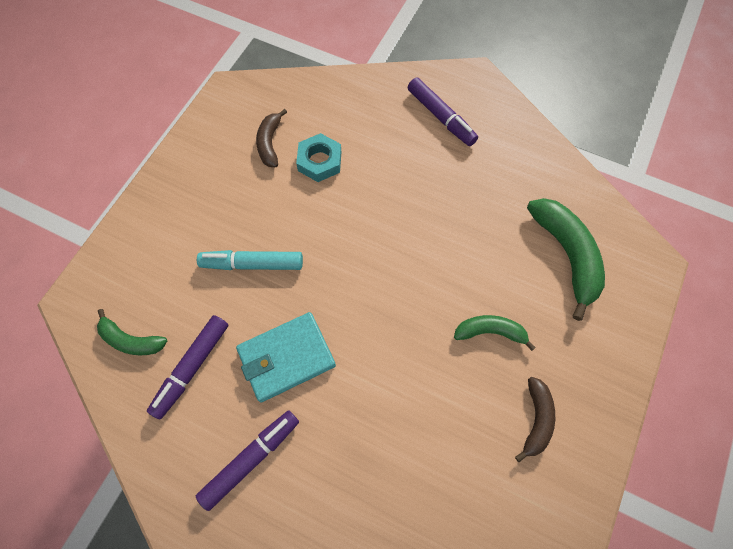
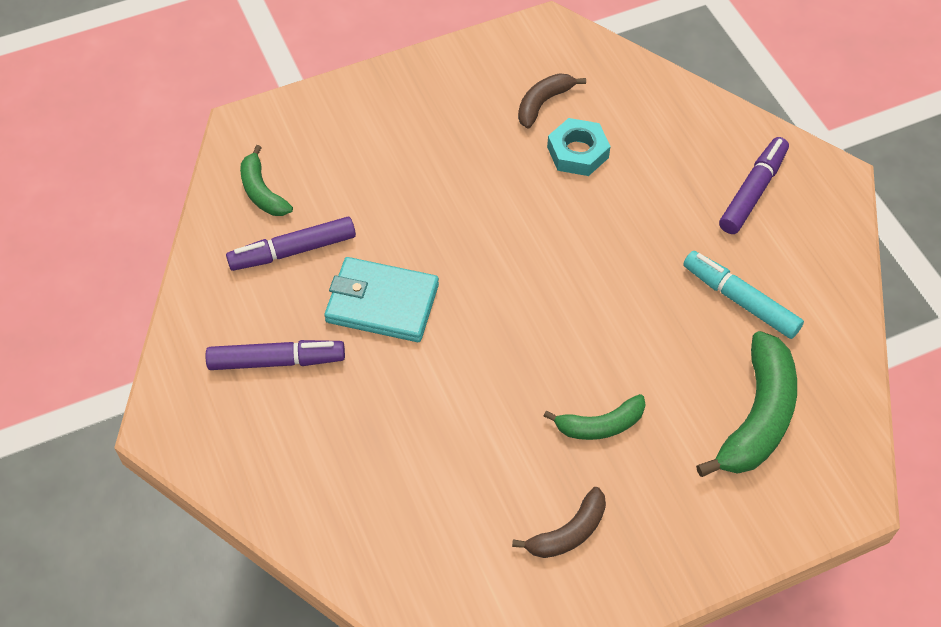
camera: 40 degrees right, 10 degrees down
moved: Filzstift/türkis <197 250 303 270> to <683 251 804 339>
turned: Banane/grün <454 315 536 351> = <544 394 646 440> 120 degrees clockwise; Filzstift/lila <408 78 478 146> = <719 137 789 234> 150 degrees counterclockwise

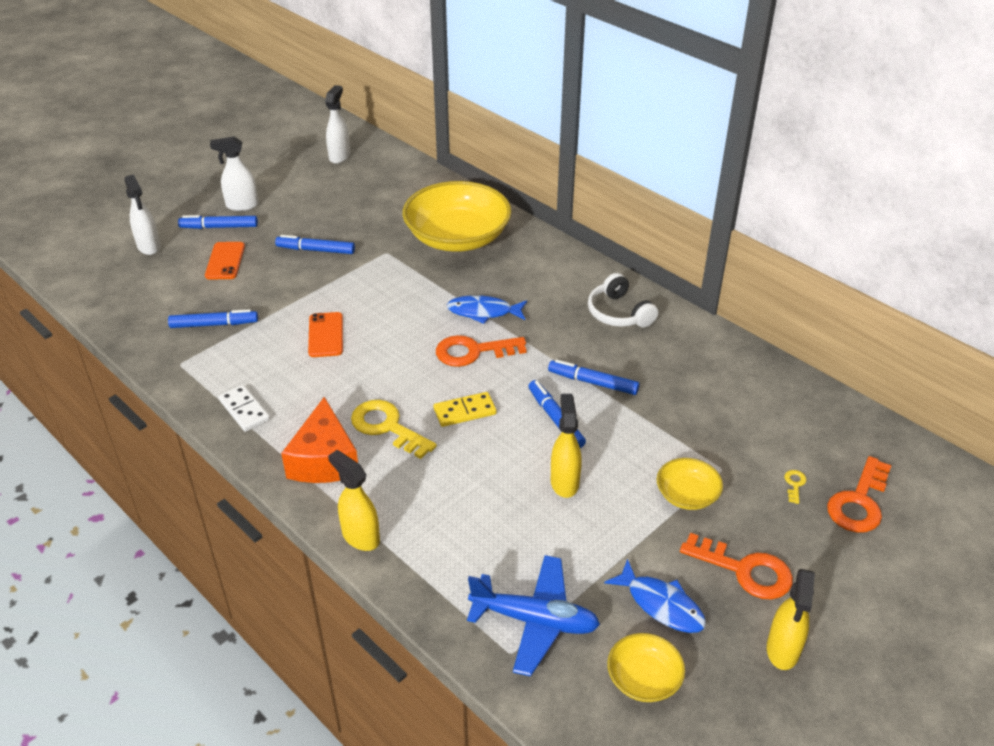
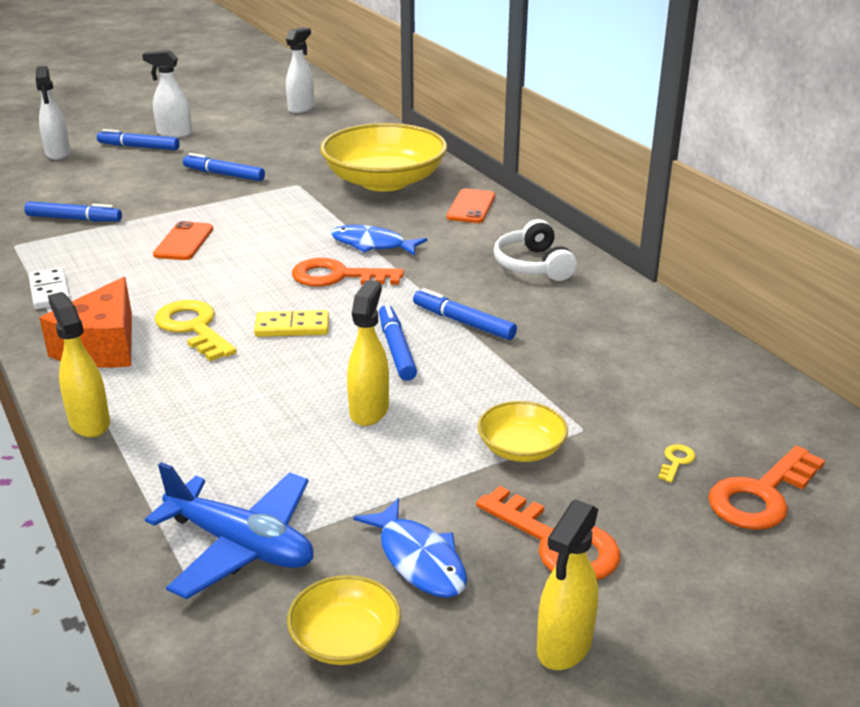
camera: 15 degrees right, 10 degrees down
moved: Handy/orange <205 242 245 279> to <447 189 495 223>

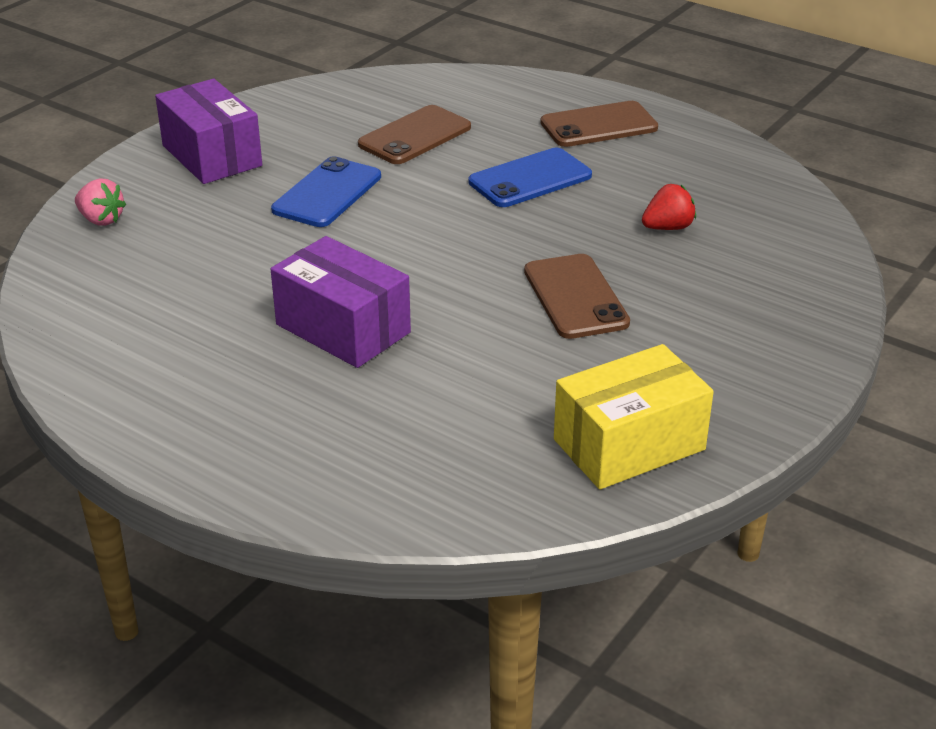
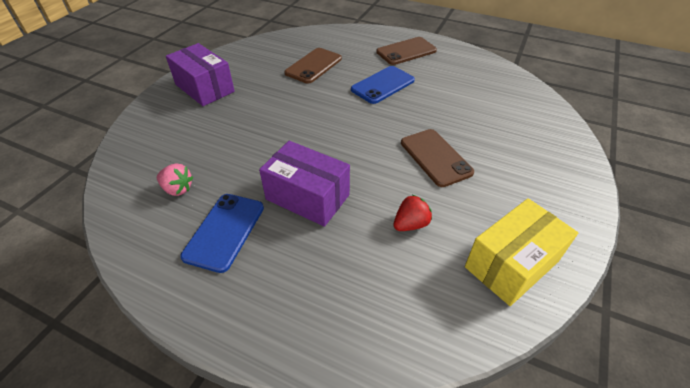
camera: 10 degrees left, 10 degrees up
moved: Erdbeere/rosa <75 178 126 226> to <157 163 193 196>; Handy/blau <271 156 381 227> to <180 194 264 273>; Erdbeere/rot <642 184 696 230> to <394 195 432 231>

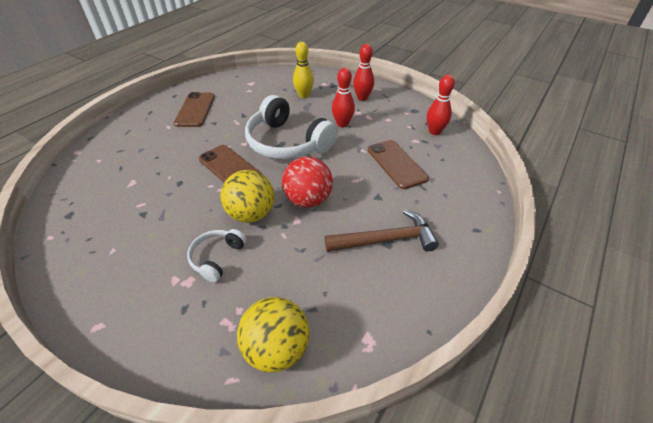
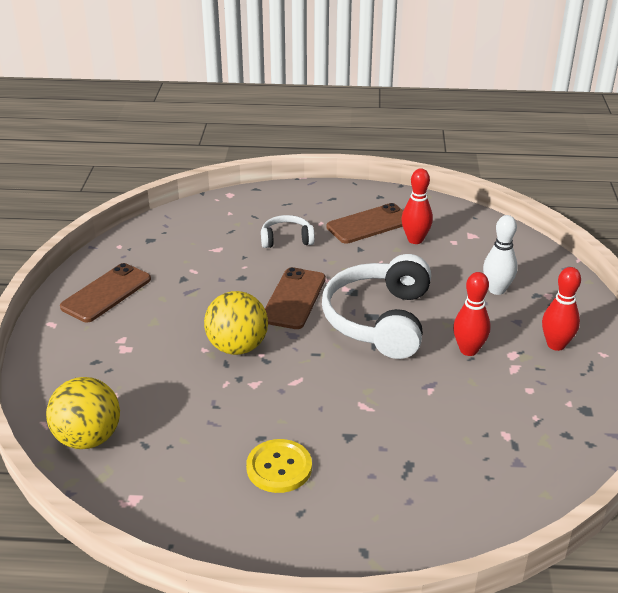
camera: 60 degrees right, 10 degrees down
removed: Ball/rot <282 157 333 208>
moved: Handy/braun <368 140 429 189> to <60 263 151 322>; Kopfhörer/weiß <187 229 247 283> to <261 215 315 248>; Bowlingkegel/rot <427 75 455 135> to <402 168 433 244>
replaced: Hammer/braun <325 210 439 252> to Knopf/gelb <246 439 312 493>
recoloured: Bowlingkegel/gelb <293 42 314 98> to Bowlingkegel/weiß <483 215 518 295>

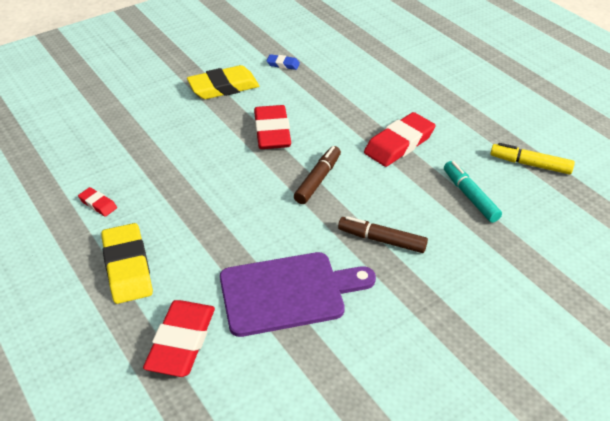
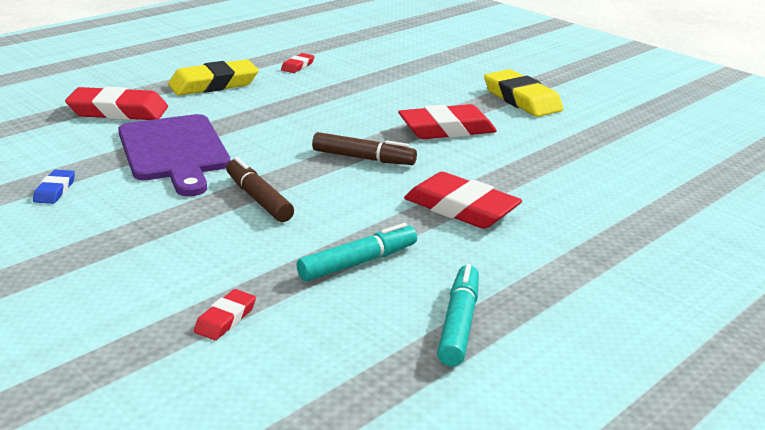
camera: 80 degrees right, 15 degrees down
added: Radiergummi/rot <194 289 256 340>
moved: Radiergummi/blau <267 54 300 70> to <33 170 75 204>
recoloured: Filzstift/gelb <490 143 575 175> to Filzstift/türkis <437 264 479 366>
turned: Filzstift/braun <338 216 428 253> = <226 157 294 222> 45 degrees counterclockwise

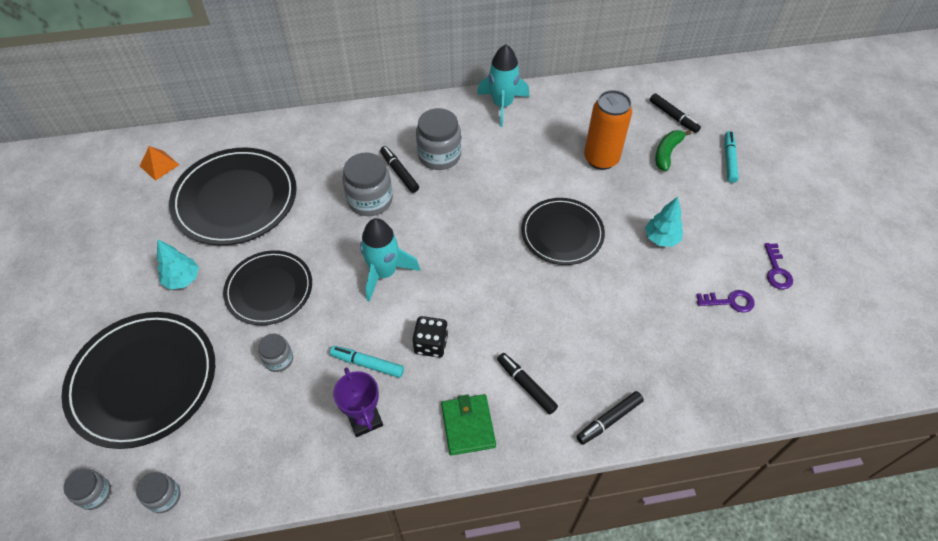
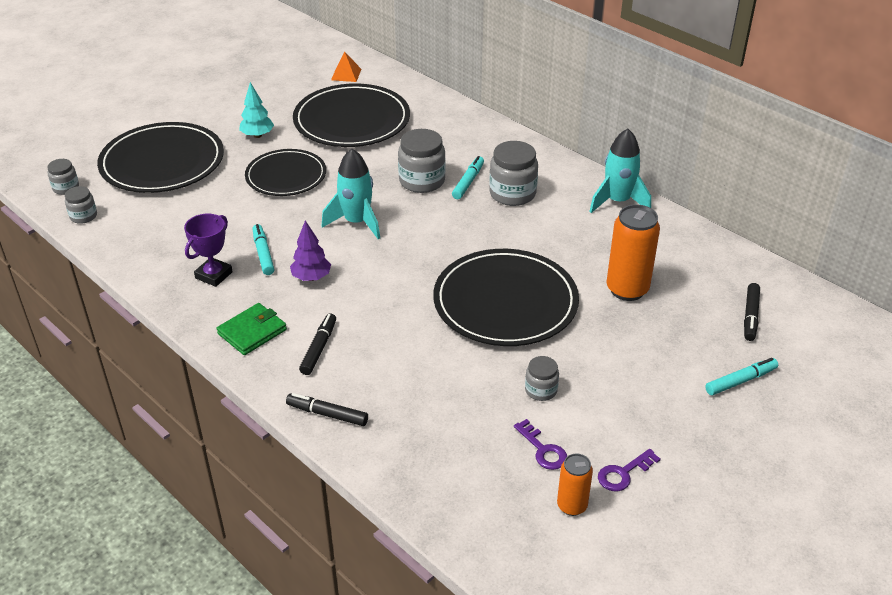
camera: 55 degrees right, 15 degrees down
removed: Baum/türkis <645 197 683 247>; Banane/grün <655 130 692 171>
added: Dose/orange <557 453 593 516>
moved: Einmachglas/grau <258 334 293 372> to <525 356 559 401>
replaced: Spielwürfel/schwarz <412 316 448 358> to Baum/lila <290 220 331 281>
recoloured: Filzstift/schwarz <380 146 419 193> to Filzstift/türkis <452 156 484 199>
resized: Teller/schwarz <521 198 605 265> = <433 249 579 346> x1.55

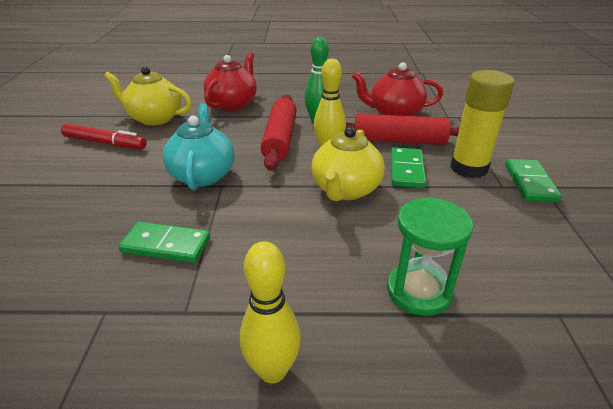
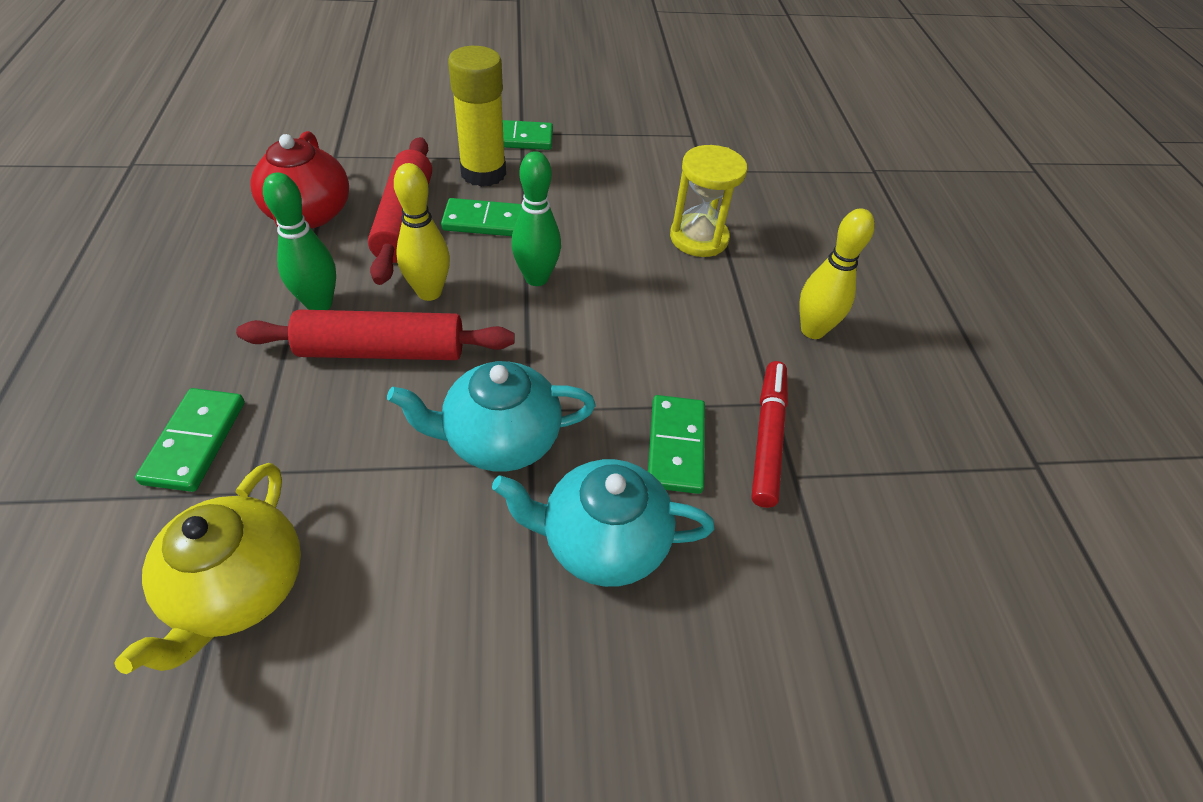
camera: 100 degrees left, 15 degrees up
added: Teekanne/türkis <492 459 714 587>
moved: Filzstift/rot <61 124 147 149> to <751 361 788 508>
replaced: Teekanne/rot <204 52 257 111> to Dominostein/grün <135 388 245 492>; Teekanne/gelb <311 127 385 201> to Bowlingkegel/grün <511 151 561 286>
recoloured: Sanduhr/grün <387 197 473 316> to Sanduhr/gelb <670 145 747 257>

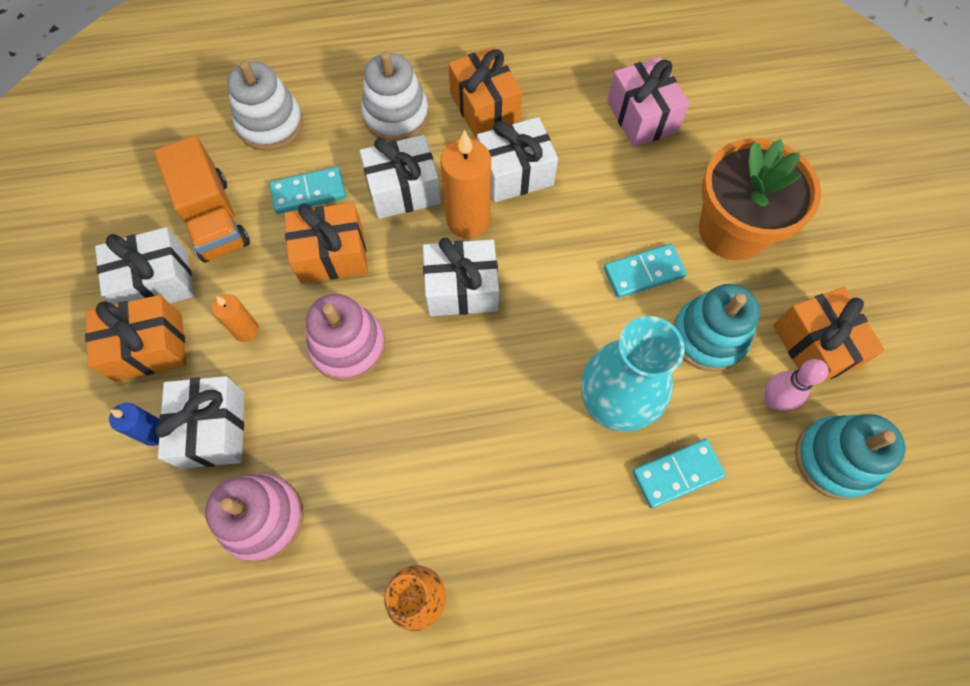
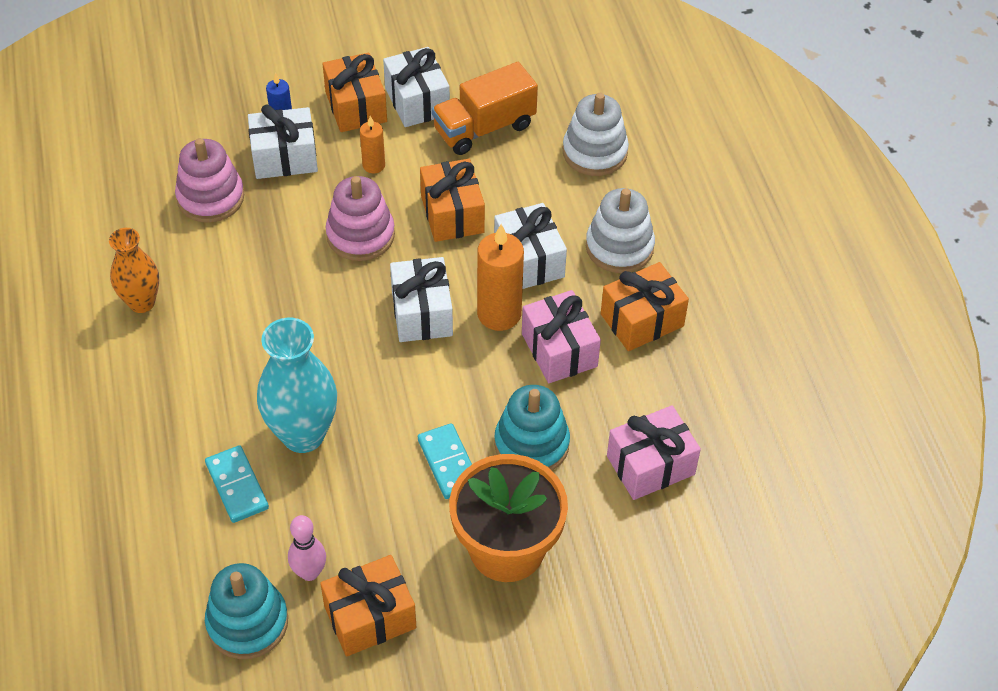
camera: 85 degrees right, 15 degrees down
removed: Dominostein/türkis <269 167 346 214>
moved: Stapelspielzeug/türkis <673 284 760 372> to <494 385 570 471>
recoloured: Geschenk/weiß <477 117 558 203> to Geschenk/rosa <522 290 601 383>

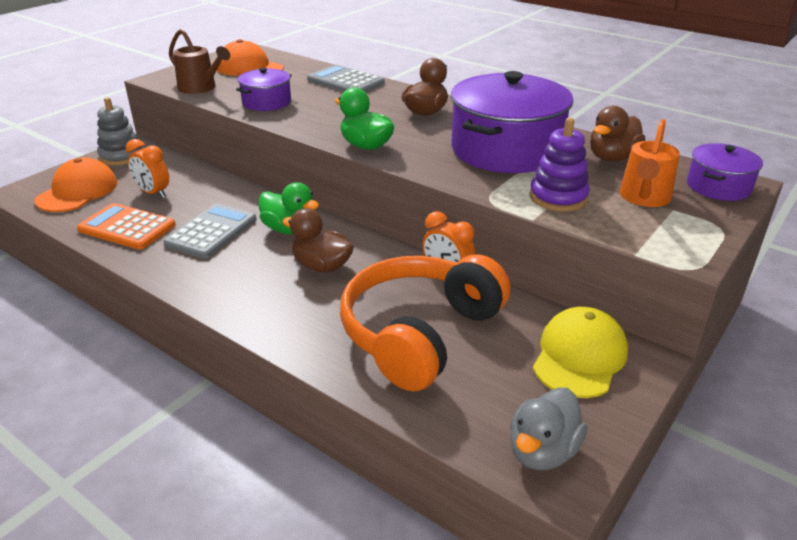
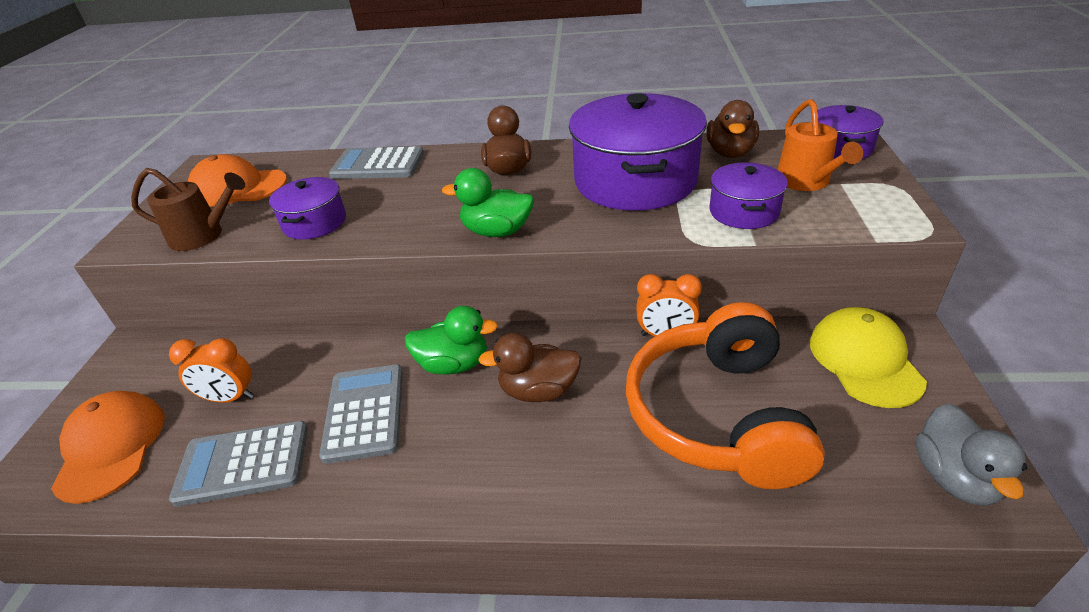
camera: 30 degrees left, 5 degrees up
removed: Stapelspielzeug/grau <97 97 142 166>
replaced: Stapelspielzeug/lila <530 118 590 212> to Kochtopf/lila <710 162 788 229>
recoloured: Taschenrechner/orange <77 203 176 250> to Taschenrechner/grau <169 421 308 507>

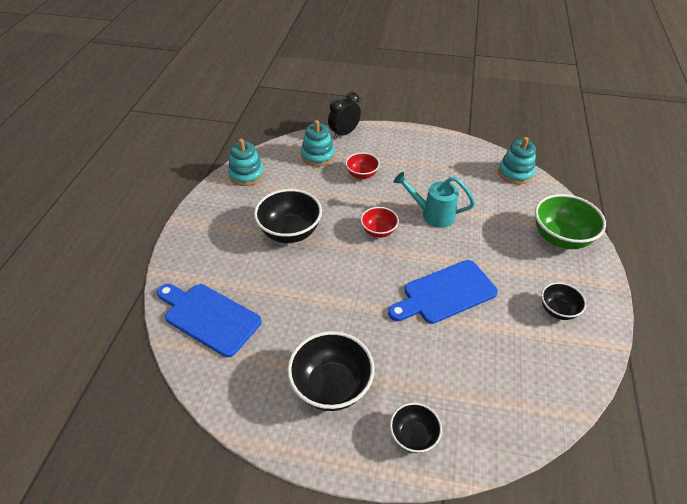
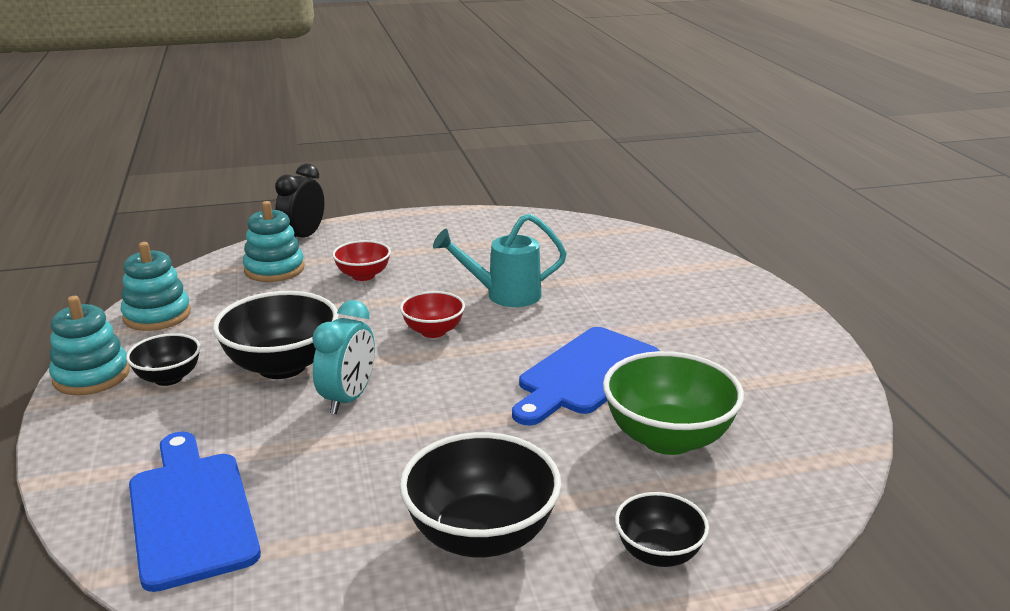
camera: 25 degrees left, 20 degrees down
added: Wecker/türkis <312 300 375 414>
moved: Stapelspielzeug/türkis <498 137 536 184> to <49 296 130 395>; Schüssel/schwarz <541 282 586 320> to <126 333 201 386>; Schüssel/grün <535 194 606 249> to <603 351 744 455>
turned: Schneidebrett/blau <157 284 262 357> = <129 432 261 592> 60 degrees clockwise

